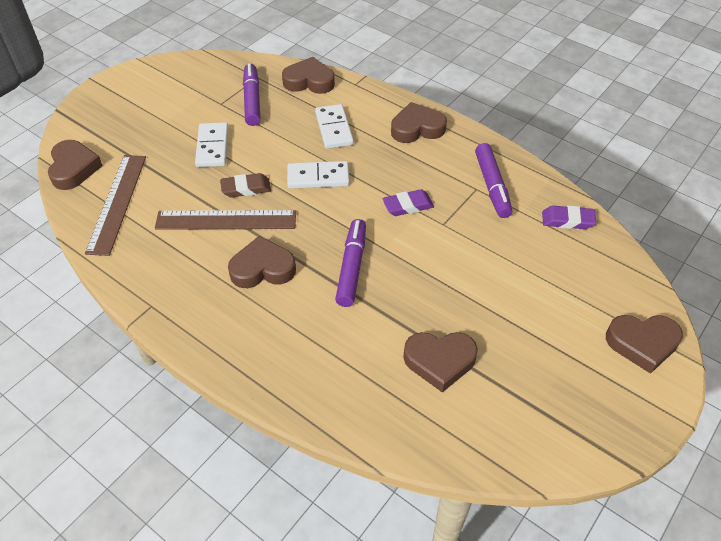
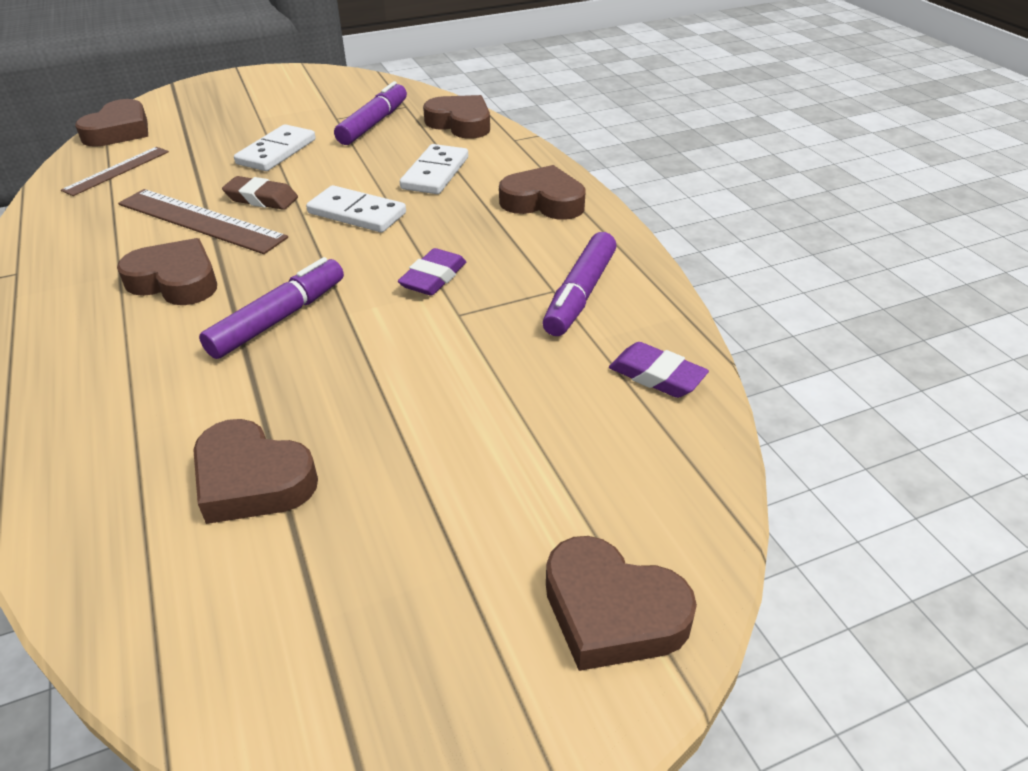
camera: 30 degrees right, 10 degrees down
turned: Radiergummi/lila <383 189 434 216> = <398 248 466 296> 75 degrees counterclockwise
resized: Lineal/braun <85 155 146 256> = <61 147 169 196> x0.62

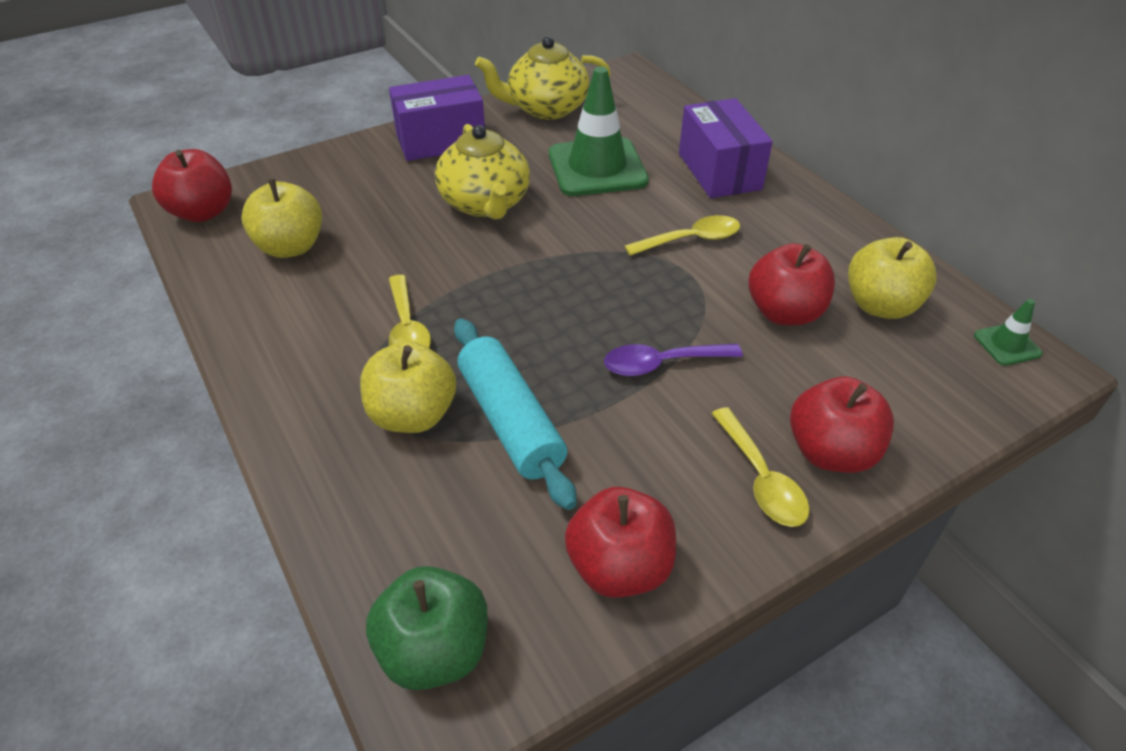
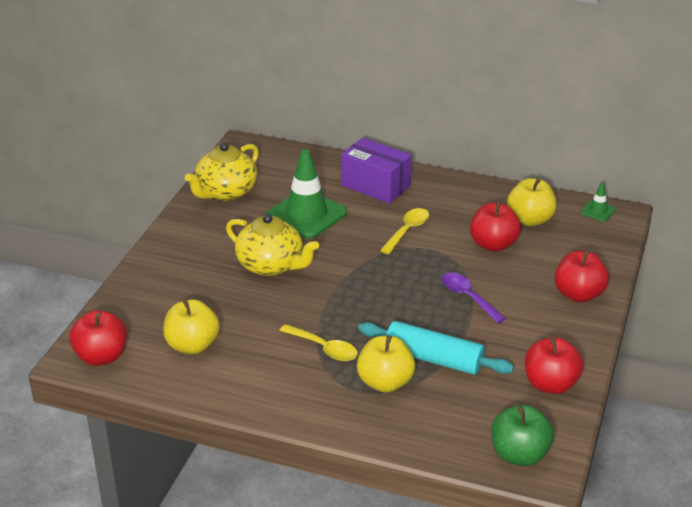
camera: 40 degrees left, 10 degrees down
removed: Schachtel/lila <389 75 485 161>; Löffel/gelb <711 407 810 527>
turned: Löffel/lila <604 344 743 376> = <442 273 506 323> 105 degrees clockwise

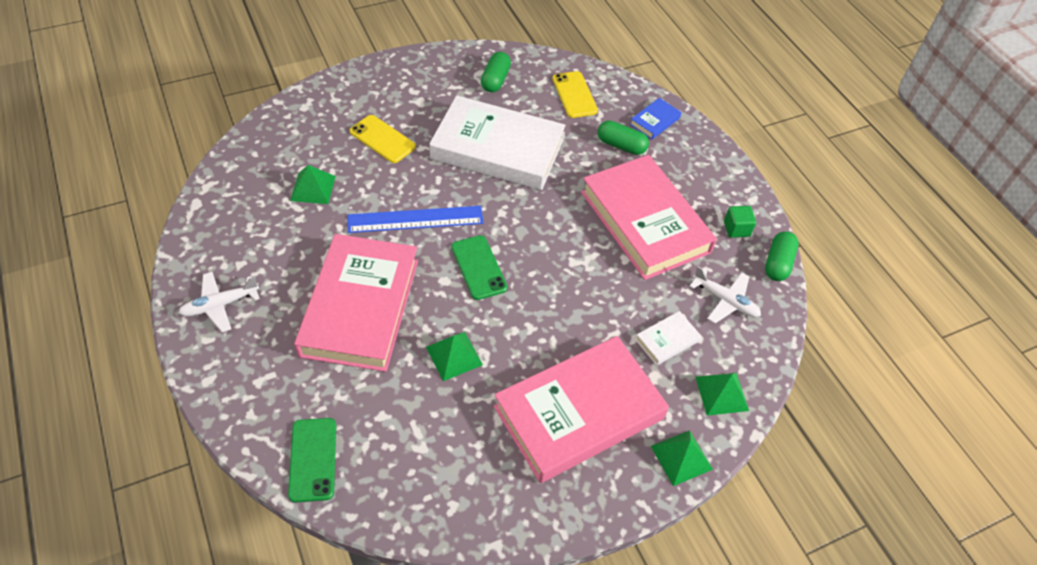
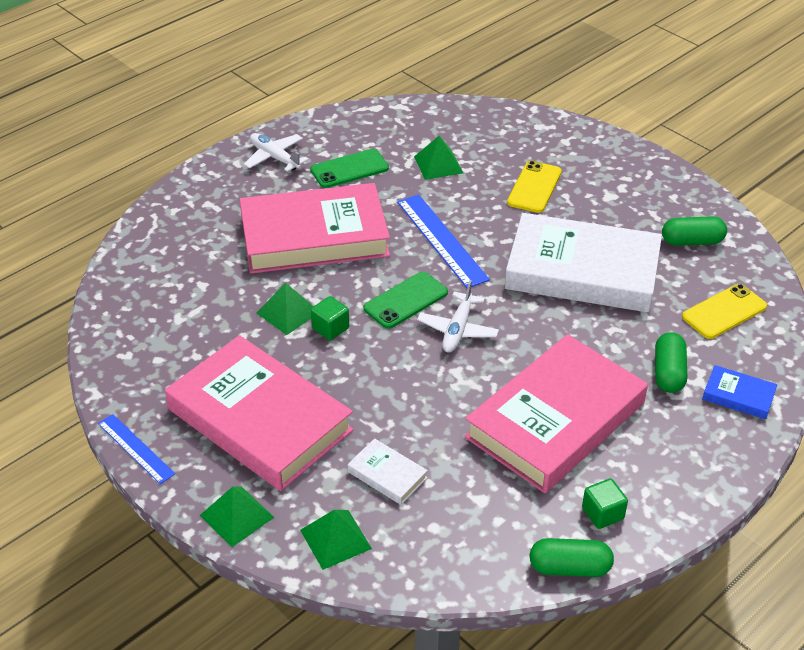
camera: 75 degrees right, 10 degrees down
added: Lineal/blau <98 414 175 484>; Kubus/grün <311 296 349 340>
moved: Handy/grün <288 418 336 502> to <310 149 389 188>; Flugzeug/weiß <689 266 761 323> to <417 280 499 353>
turned: Buch/weiß <429 95 565 190> = <505 213 662 313> 75 degrees counterclockwise

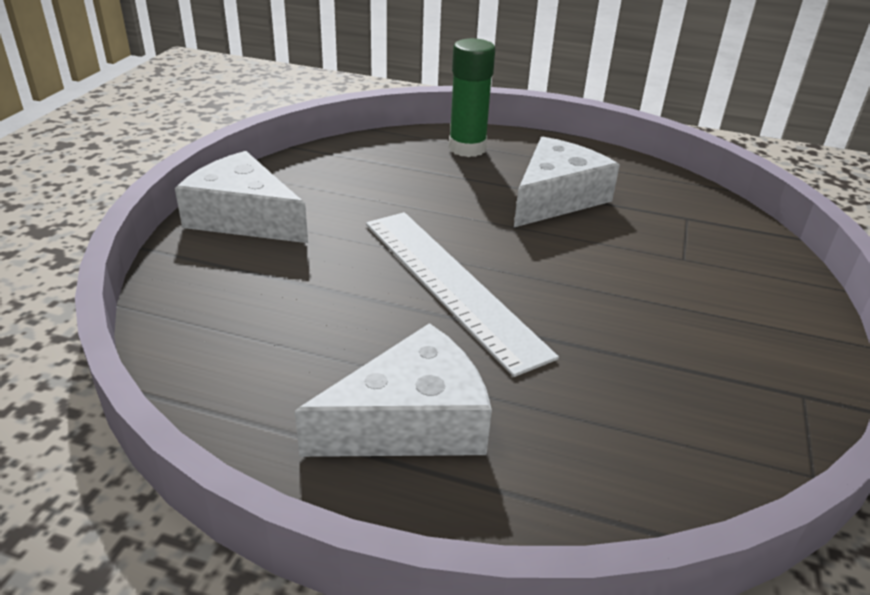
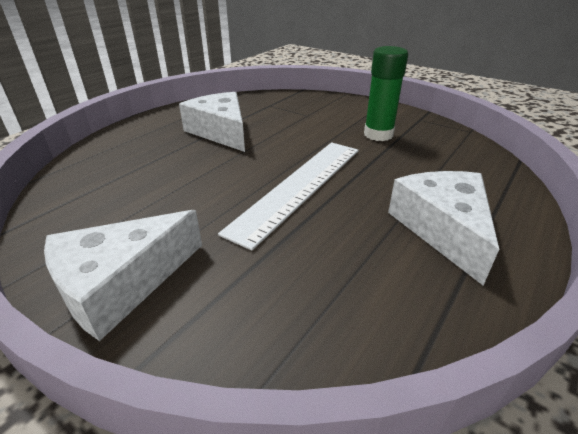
camera: 70 degrees left, 0 degrees up
moved: Klebestift/grün <449 38 495 157> to <364 46 408 141>
turned: Lineal/weiß <366 212 559 377> = <218 142 359 250> 45 degrees counterclockwise

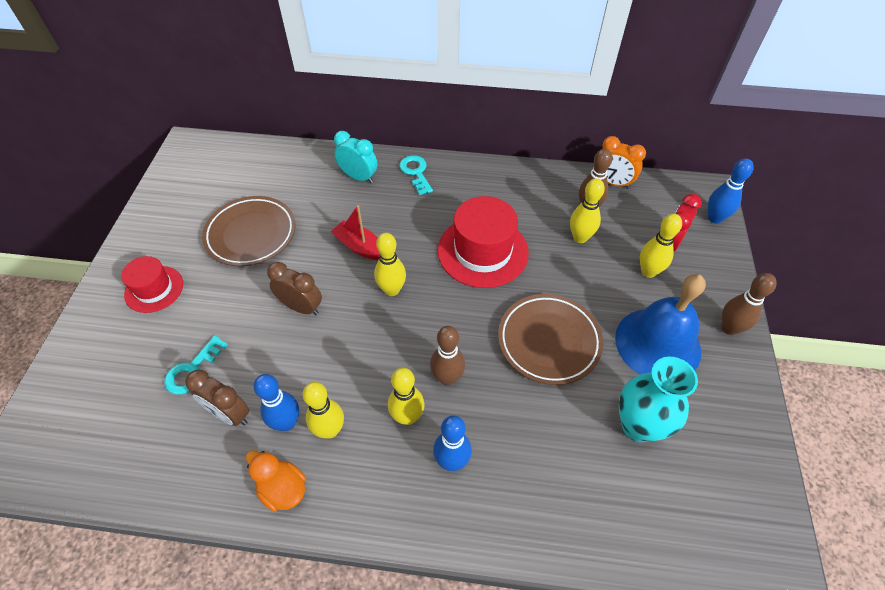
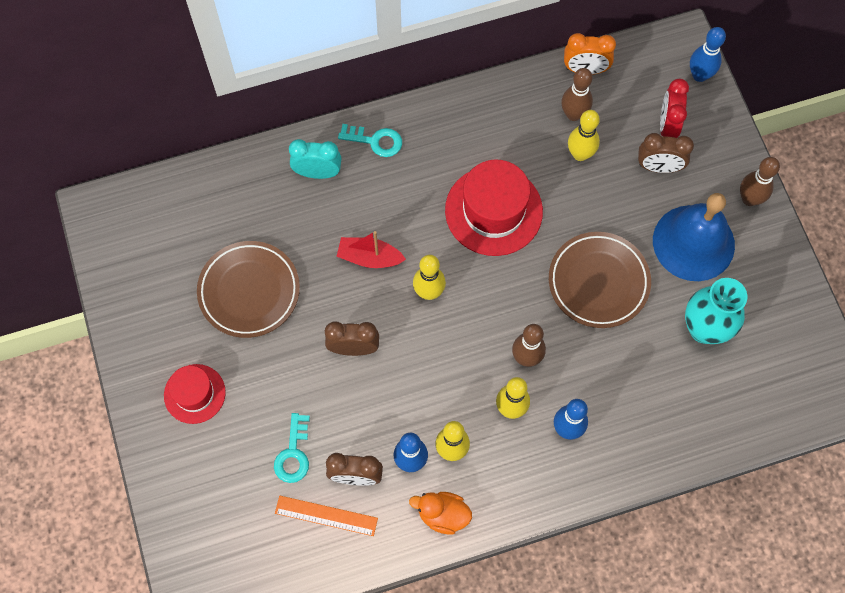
camera: 25 degrees left, 15 degrees up
added: Lineal/orange <275 496 378 536>
replaced: Bowlingkegel/gelb <640 214 682 278> to Wecker/braun <638 133 694 173>
turned: Schlüssel/türkis <399 155 433 195> = <338 124 402 157> 150 degrees clockwise

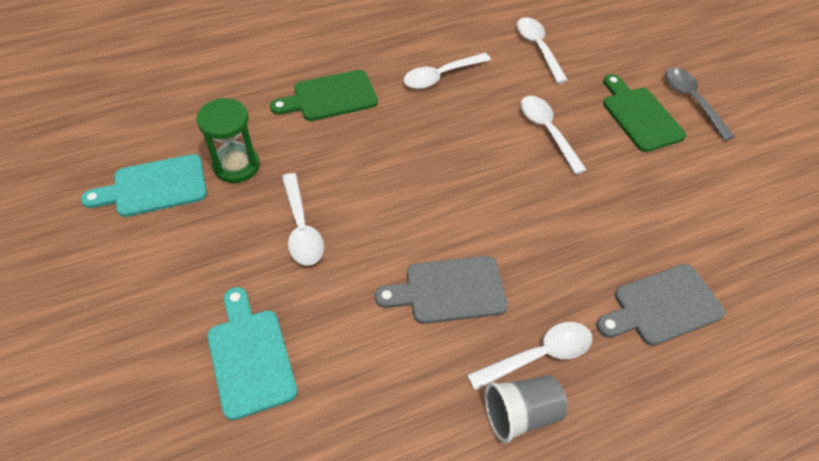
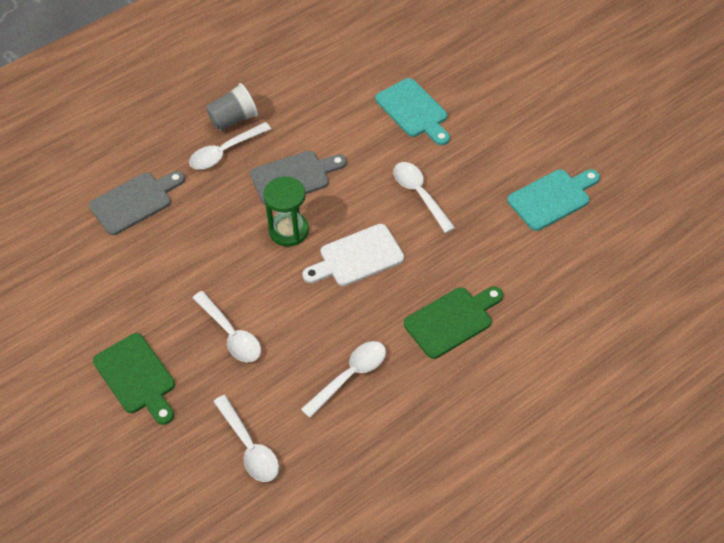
camera: 170 degrees right, 0 degrees up
removed: Löffel/grau <665 67 735 141>
added: Schneidebrett/weiß <302 224 404 286>
moved: Sanduhr/grün <196 98 260 183> to <263 177 309 247>

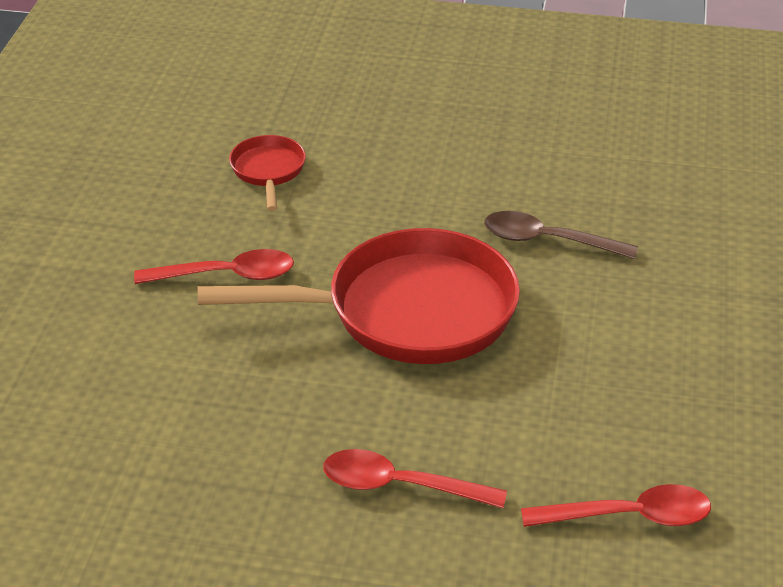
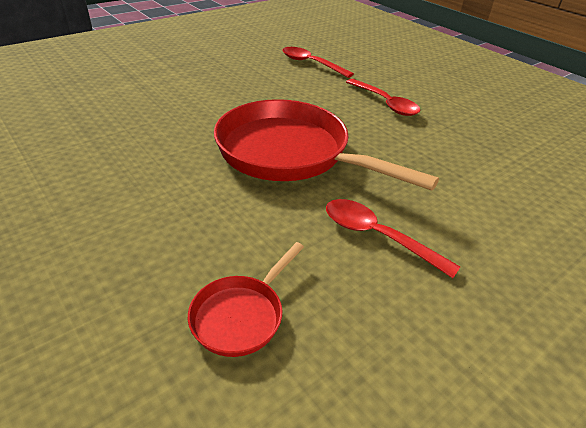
camera: 140 degrees left, 0 degrees up
removed: Löffel/braun <484 211 638 259>

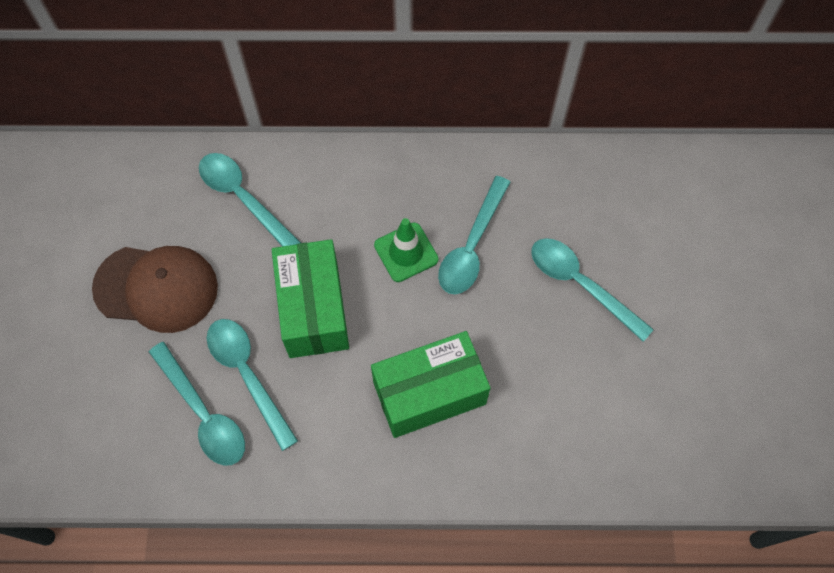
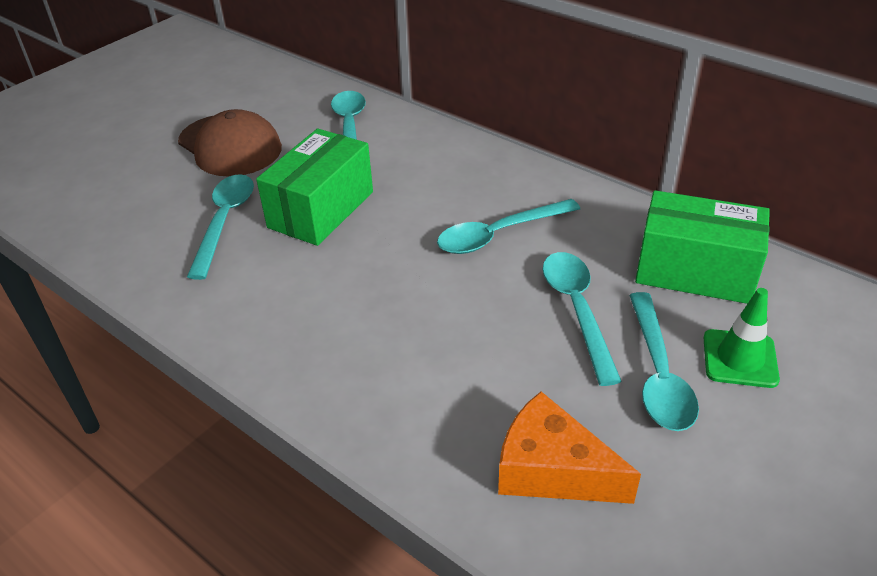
camera: 40 degrees right, 25 degrees down
added: Käse/orange <498 392 641 504>
moved: Löffel/türkis <149 342 245 466> to <629 292 699 431>; Schachtel/grün <371 331 490 438> to <635 190 770 304>; Leitkegel/grün <374 218 438 282> to <703 288 780 388>

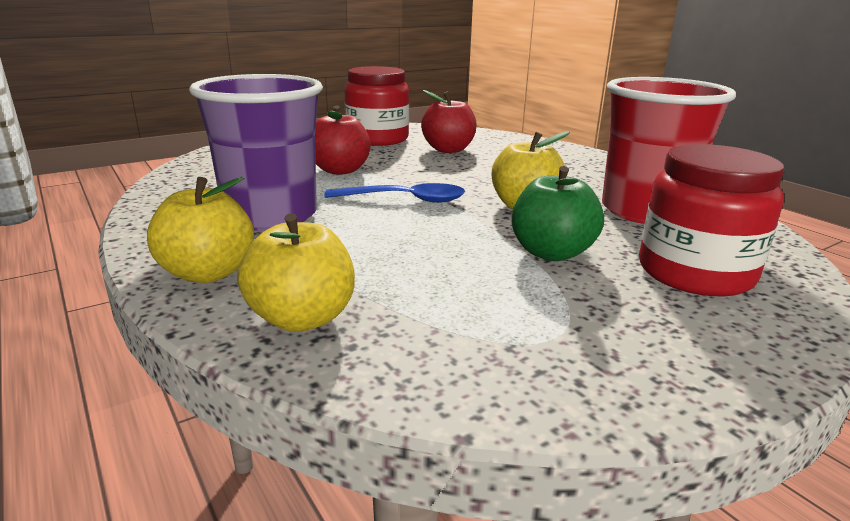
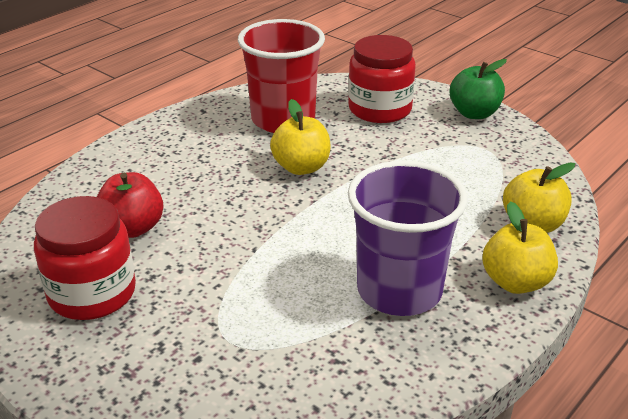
camera: 105 degrees left, 10 degrees up
removed: Apfel/rot <315 106 371 175>; Löffel/blau <324 183 465 203>
moved: Apfel/grün <512 166 604 261> to <449 59 507 119>

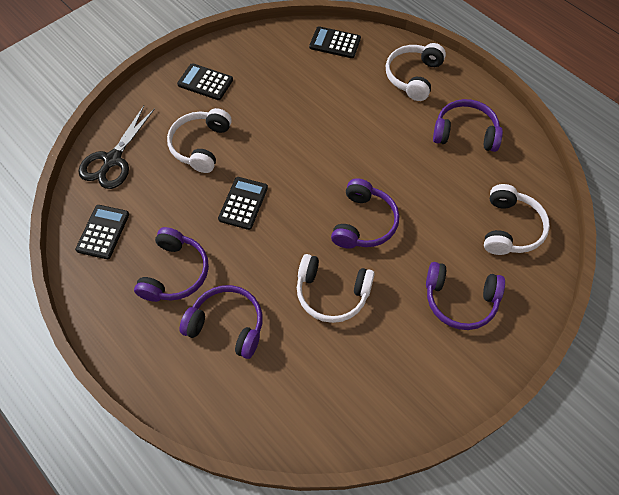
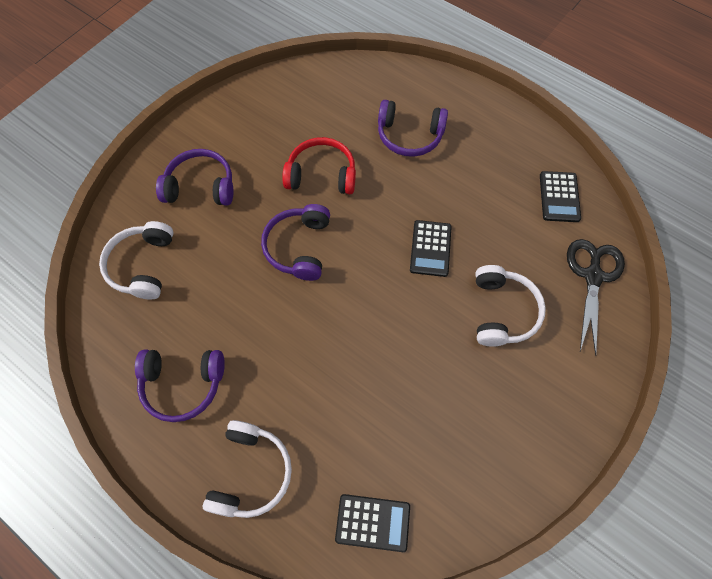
camera: 170 degrees right, 5 degrees up
removed: Kopfhörer/lila <134 227 209 302>; Taschenrechner/schwarz <177 63 233 100>
recoloured: Kopfhörer/weiß <297 254 375 323> to Kopfhörer/rot <282 137 356 194>

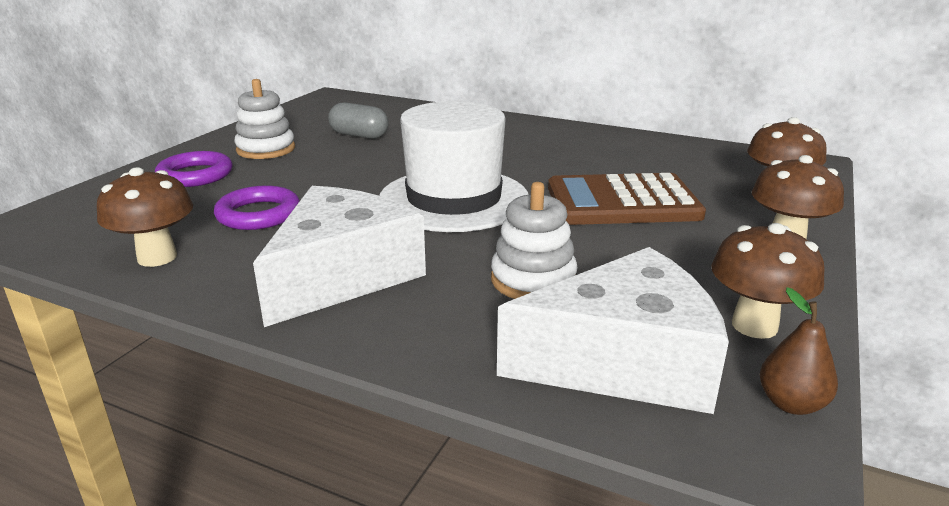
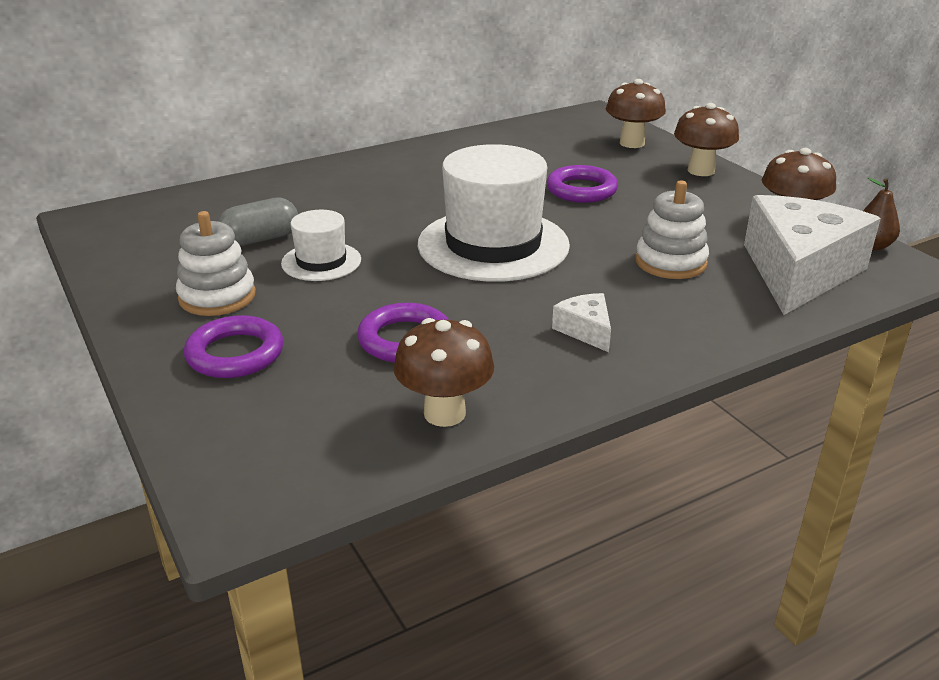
camera: 55 degrees left, 5 degrees up
added: Hut/weiß <281 210 361 281>
replaced: Taschenrechner/braun <548 173 706 225> to Ring/lila <546 165 618 203>
resized: Käse/weiß <253 186 426 327> = <552 293 611 352> x0.43

